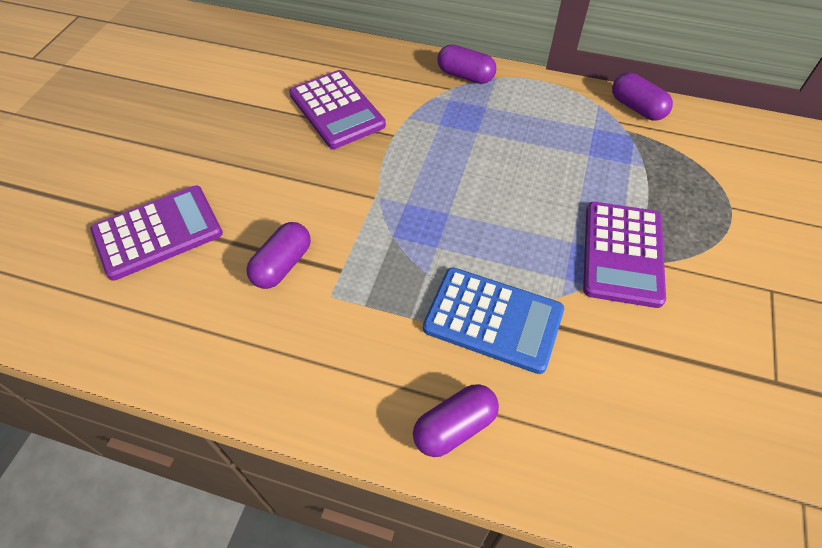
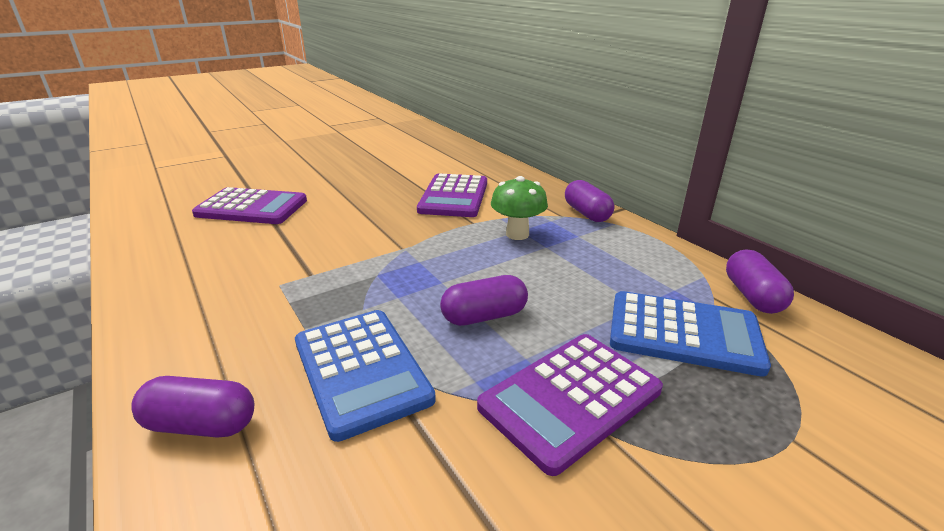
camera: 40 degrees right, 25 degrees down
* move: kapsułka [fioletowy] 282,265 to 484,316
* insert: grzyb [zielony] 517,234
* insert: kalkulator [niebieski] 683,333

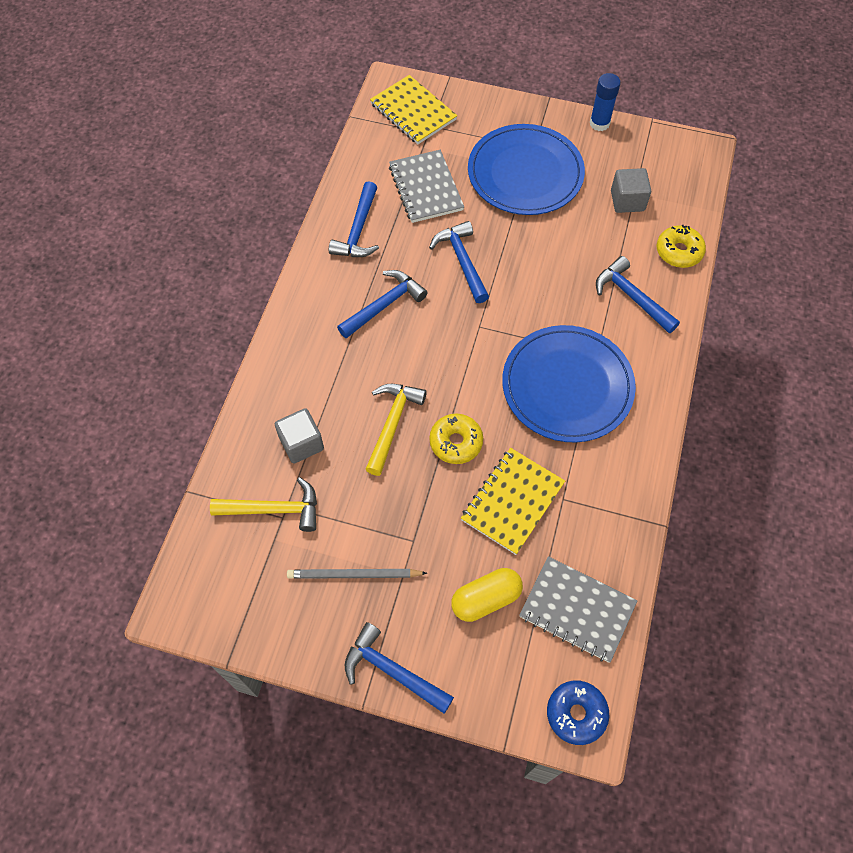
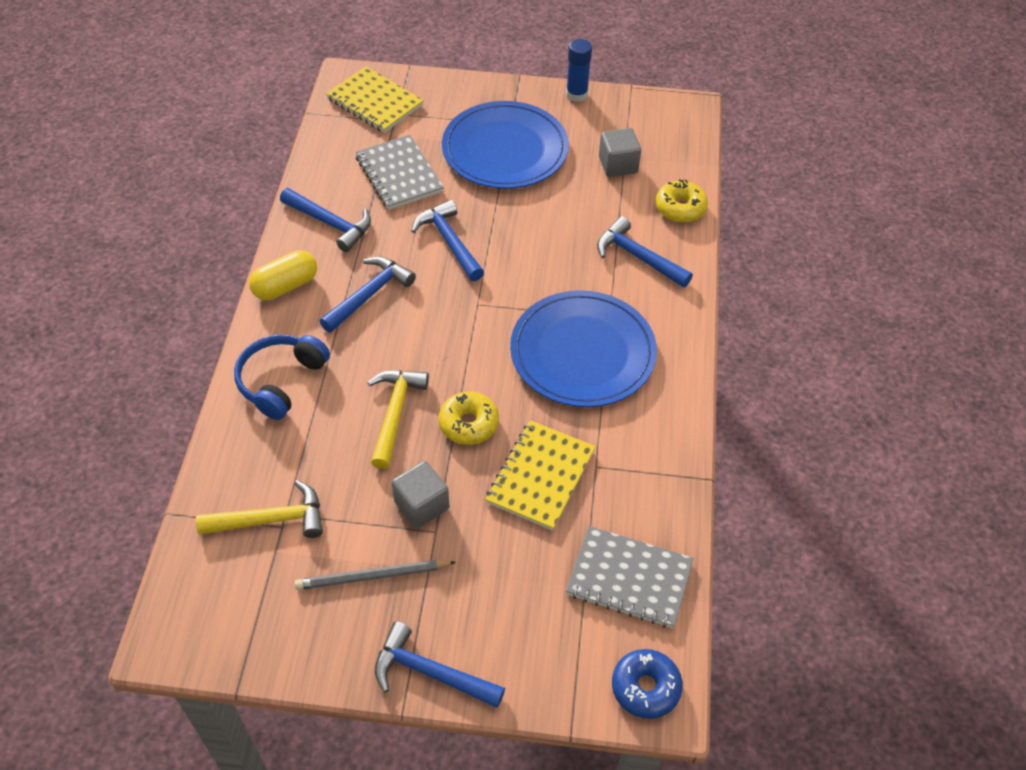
camera: 10 degrees left, 10 degrees down
* rotate: młotek [niebieski] 358,230 = 330,223 60 degrees counterclockwise
* move: sześcian [szary] 301,443 to 421,505
* move: kapsułka [żółty] 486,599 to 285,286
* insert: słuchawki [niebieski] 281,381

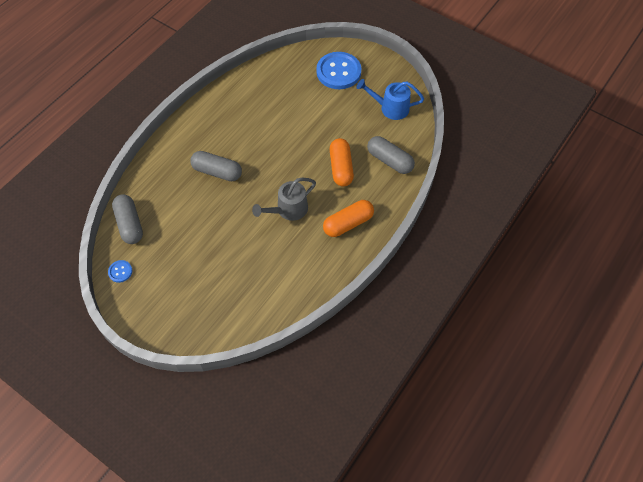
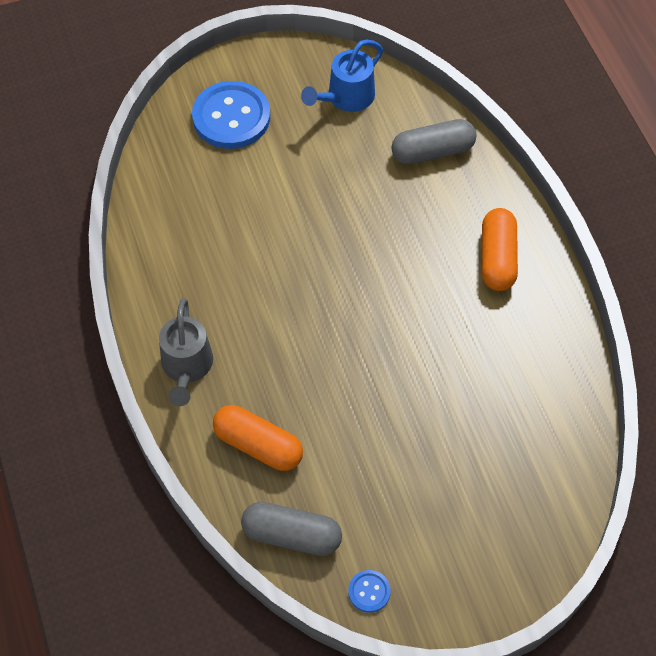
camera: 55 degrees left, 0 degrees up
* move: kapsułka [pomarańczowy] 341,168 to 258,445
* delete: kapsułka [szary] 217,172
* move: konewka [szary] 288,210 to 187,368

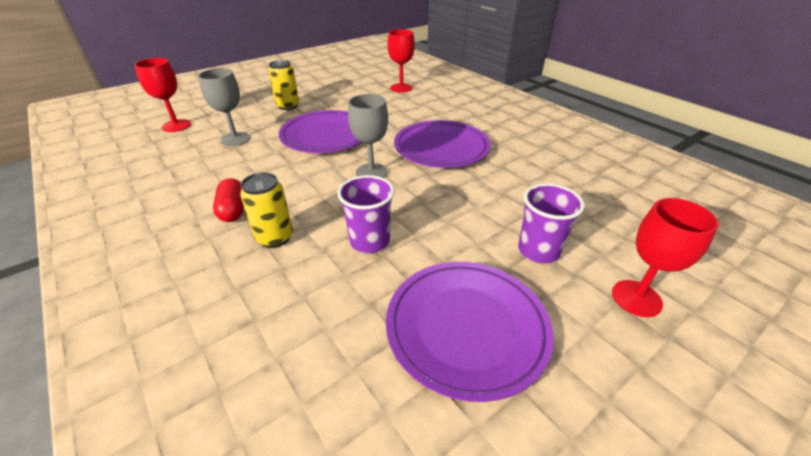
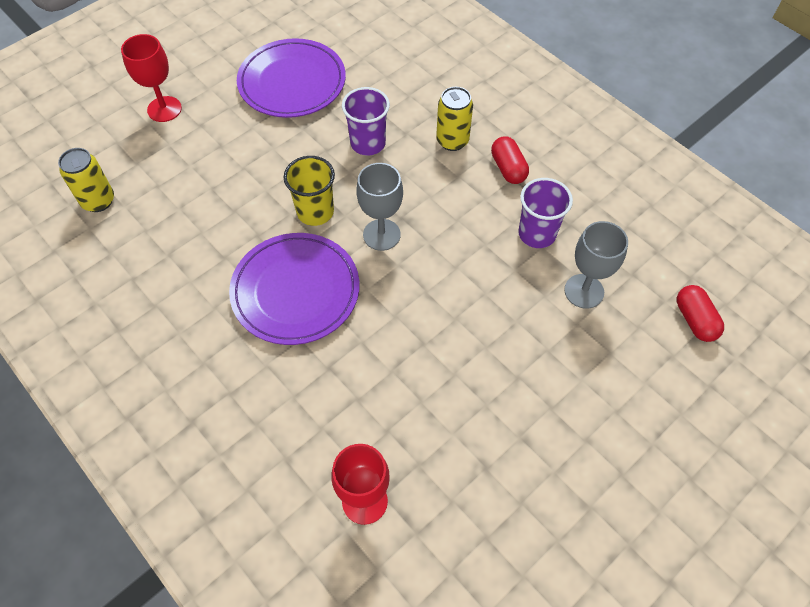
camera: 175 degrees right, 20 degrees up
* replace: kielich [czerwony] 176,126 to kapsułka [czerwony] 694,320
* move: puszka [żółty] 288,106 to 98,201
* delete: talerz [fioletowy] 326,136
* move: szklanka [fioletowy] 538,250 to 537,234
* insert: szklanka [żółty] 315,212

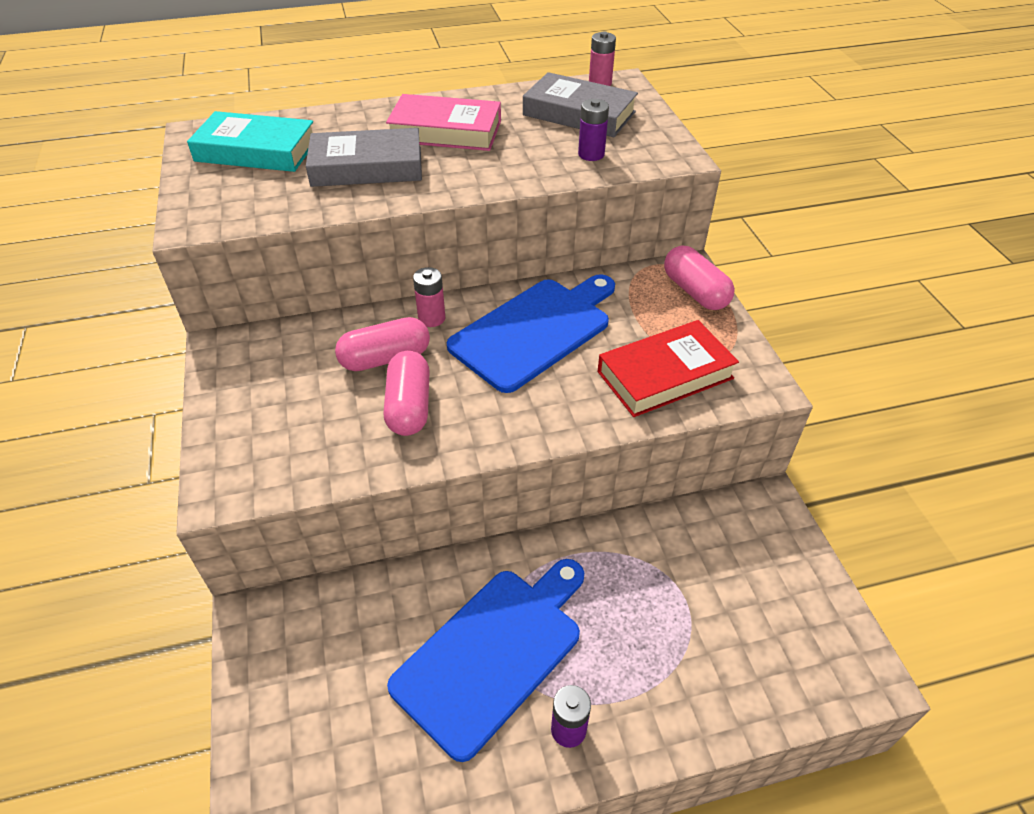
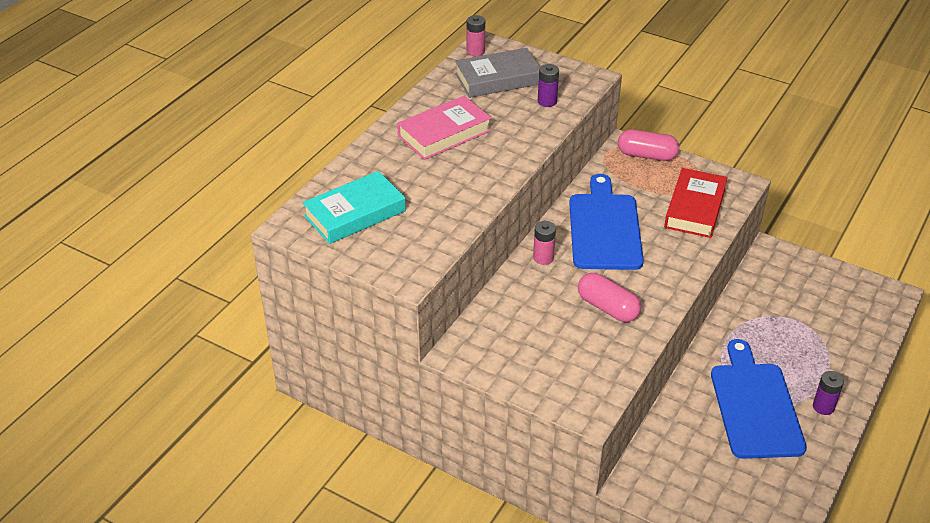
camera: 45 degrees left, 5 degrees down
* delete: książka [szary] 367,167
* delete: kapsułka [różowy] 385,358

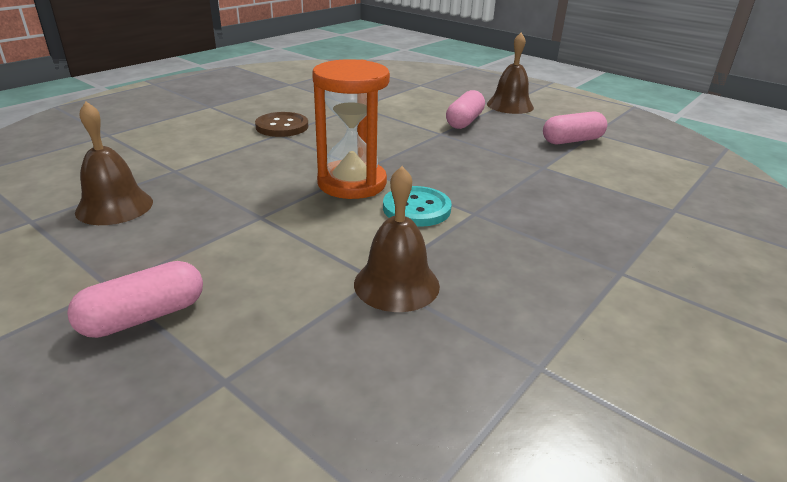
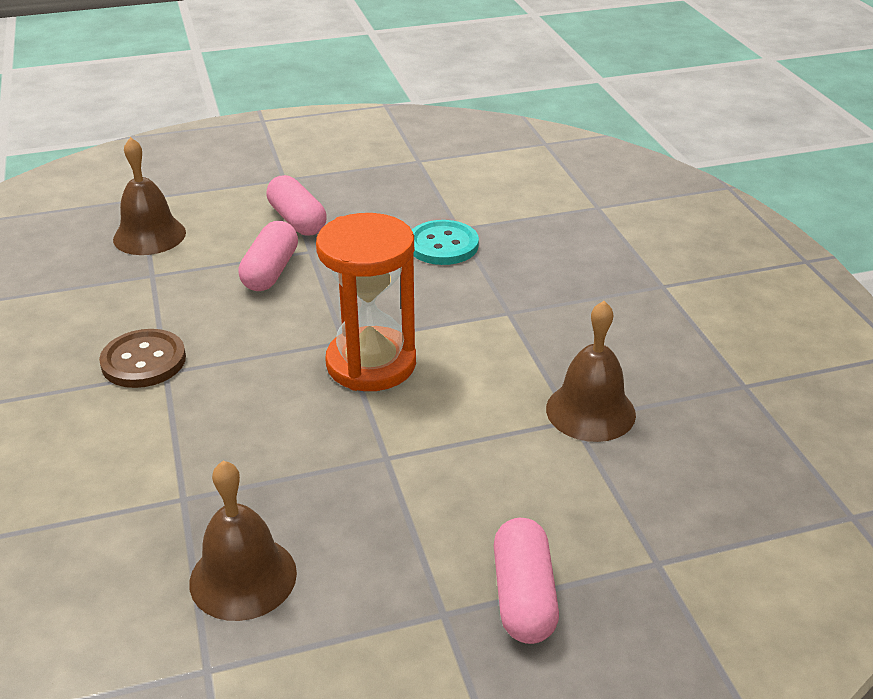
camera: 55 degrees left, 5 degrees up
* move: dzwonek [brązowy] 510,105 to 149,235
* move: kapsułka [różowy] 572,141 to 270,271
* move: guzik [turkusowy] 416,208 to 443,245

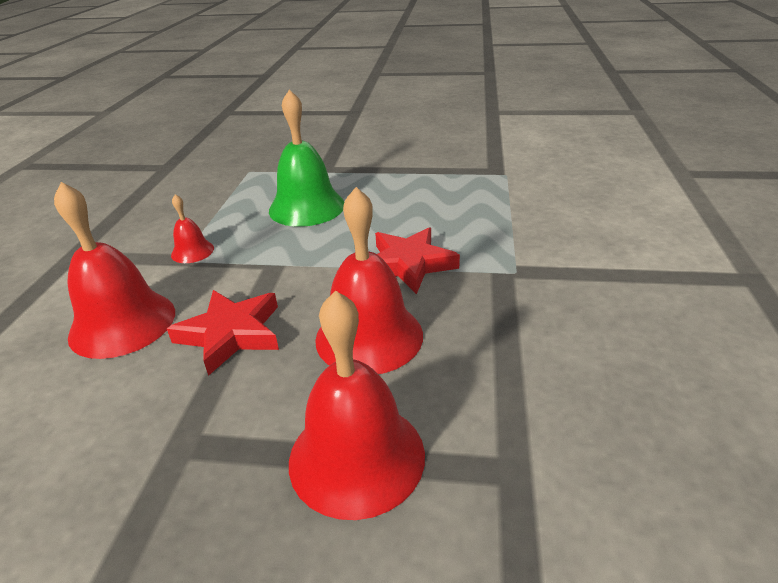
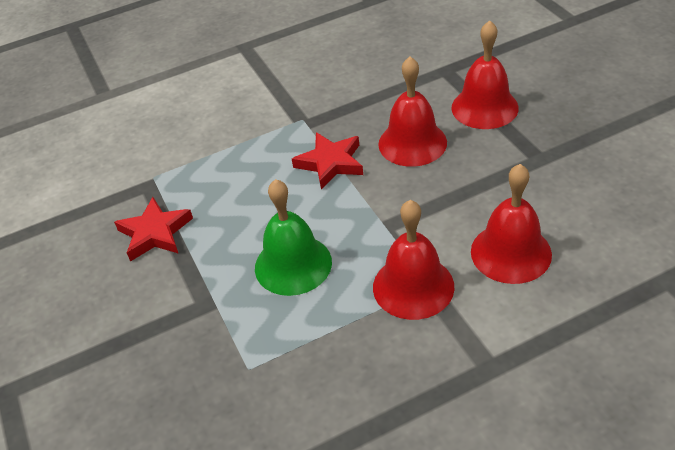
camera: 120 degrees left, 10 degrees up
* resize: dzwonek [czerwony] 192,251 = 413,286 x2.03
* move: gwiazda [czerwony] 231,334 to 155,233

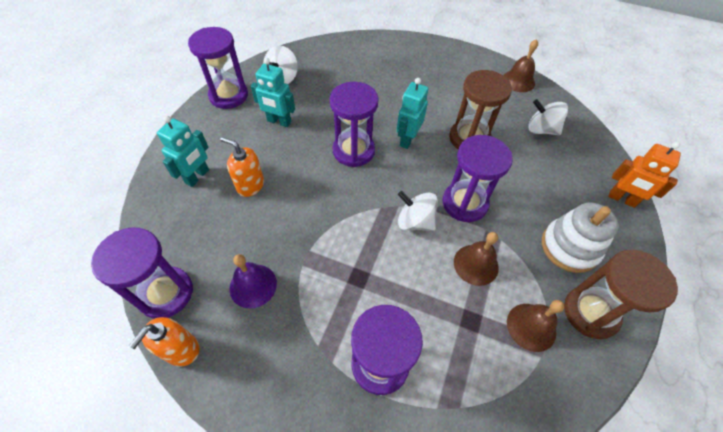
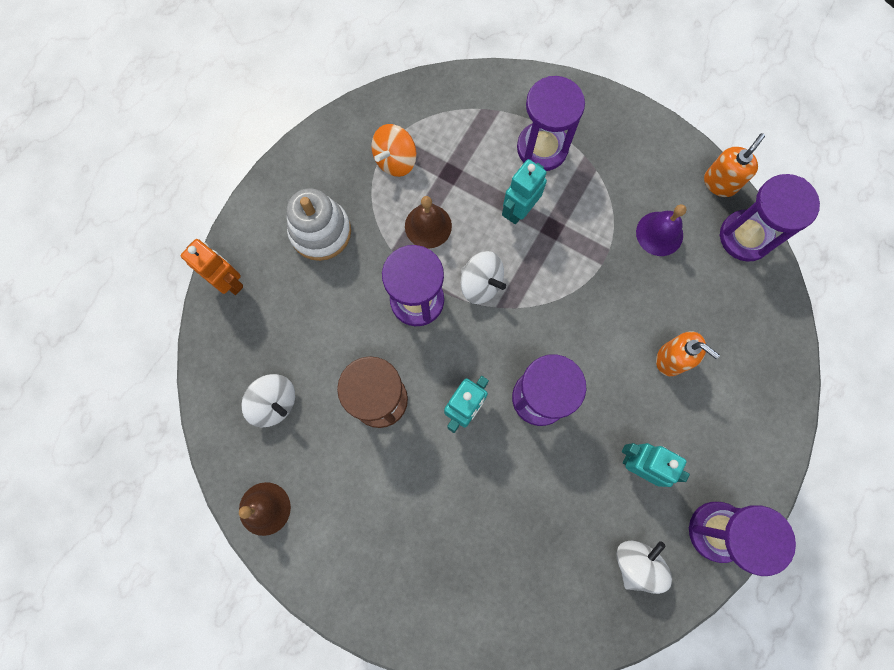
camera: 170 degrees left, 20 degrees up
* move: robot [turkusowy] 197,176 to 519,210
* delete: klepsydra [brązowy] 590,313
* replace: dzwonek [brązowy] 531,327 to bączek [pomarańczowy] 395,160

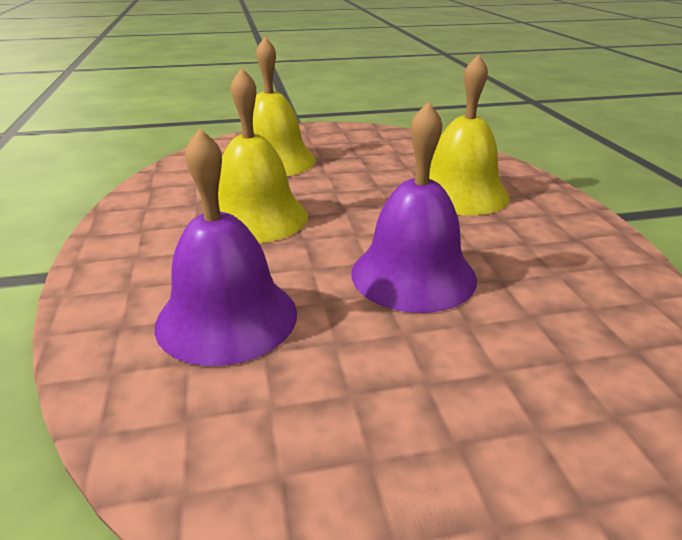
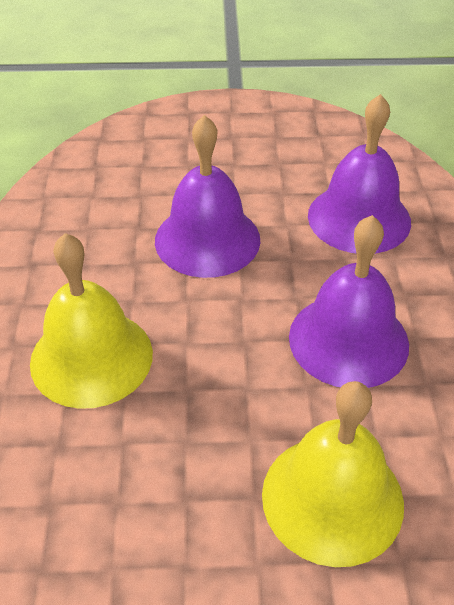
camera: 170 degrees left, 15 degrees up
* recolor: dzwonek [żółty] 256,217 to dzwonek [fioletowy] 348,340

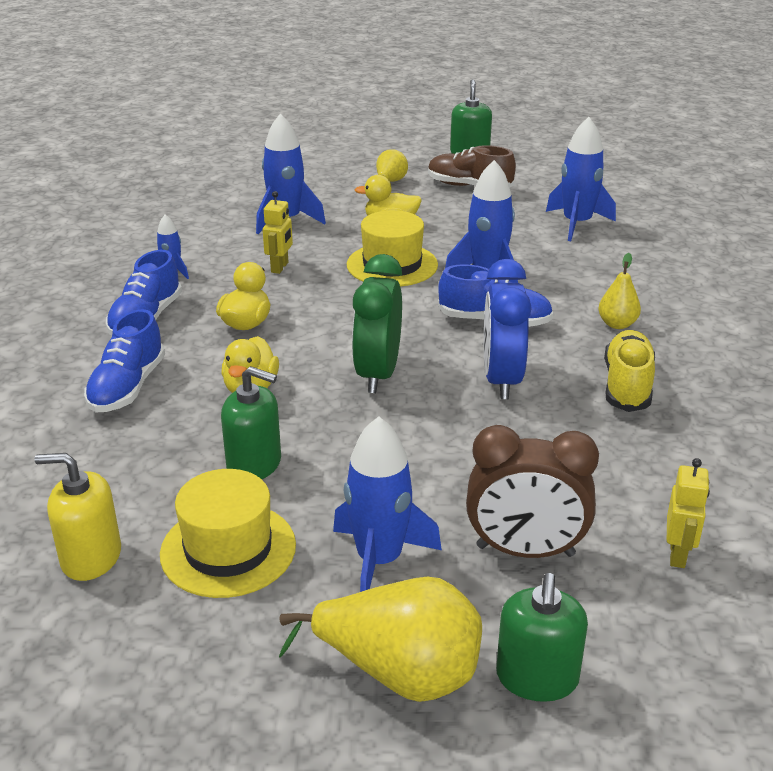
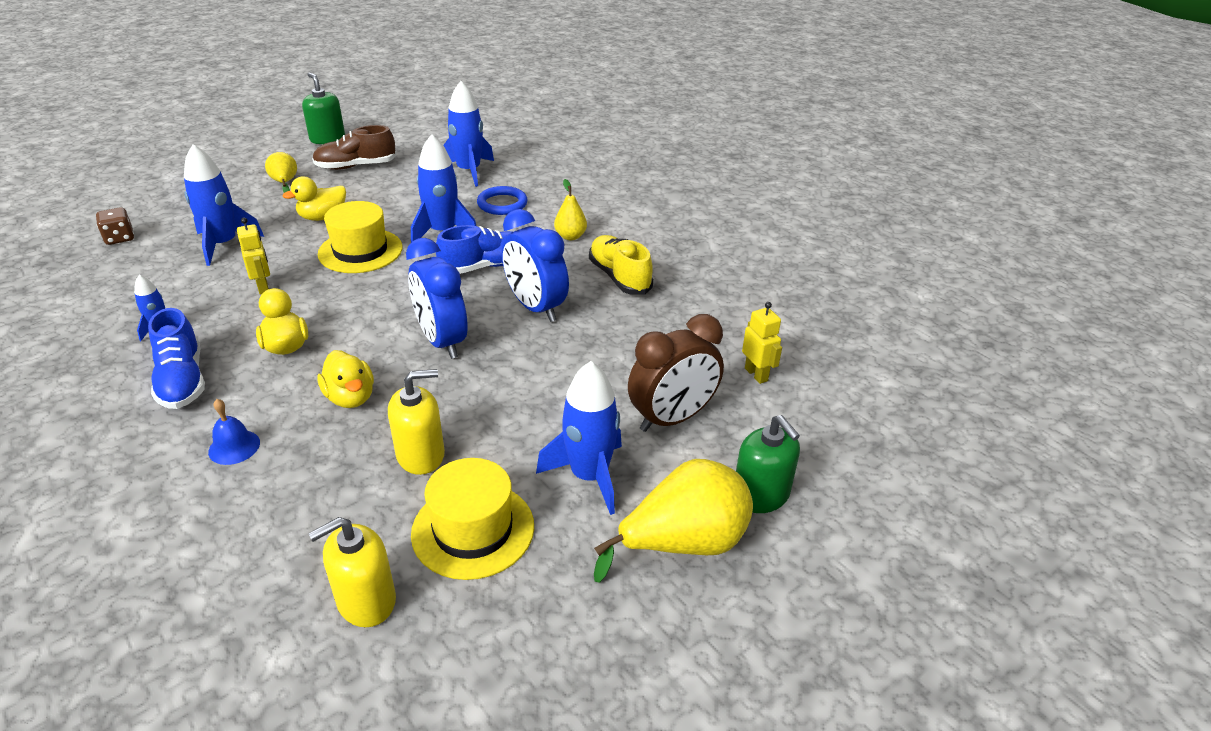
camera: 40 degrees left, 5 degrees up
* recolor: budzik [zielony] 378,374 to budzik [niebieski] 442,341
* replace: but [niebieski] 127,387 to dzwonek [niebieski] 234,447
* recolor: dozownik mydła [zielony] 254,464 to dozownik mydła [żółty] 421,455
* insert: pierścień [niebieski] 502,204
* insert: kostka do gry [brązowy] 119,238

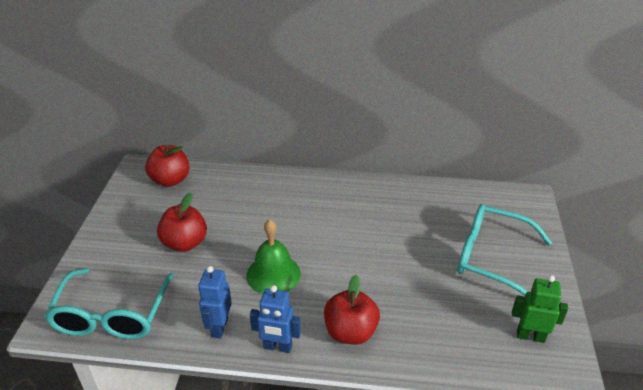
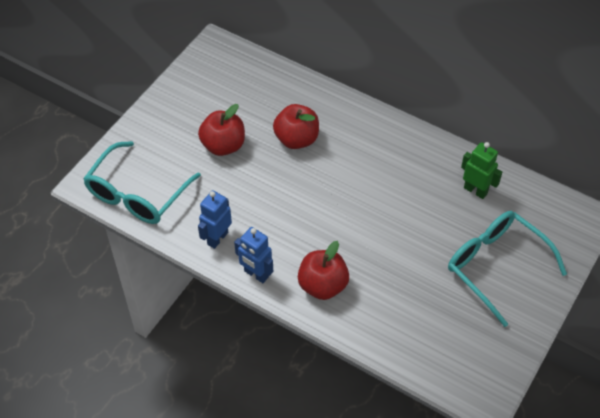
camera: 25 degrees right, 15 degrees up
* move: jabłko [czerwony] 170,180 to 296,139
* delete: dzwonek [zielony] 273,274
* move: robot [zielony] 530,336 to 475,190

